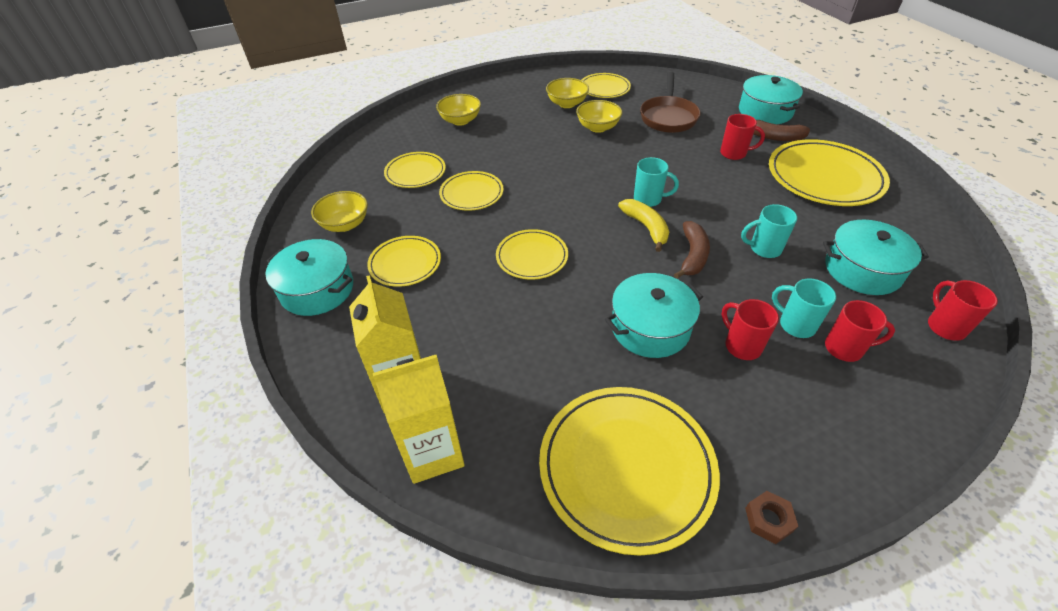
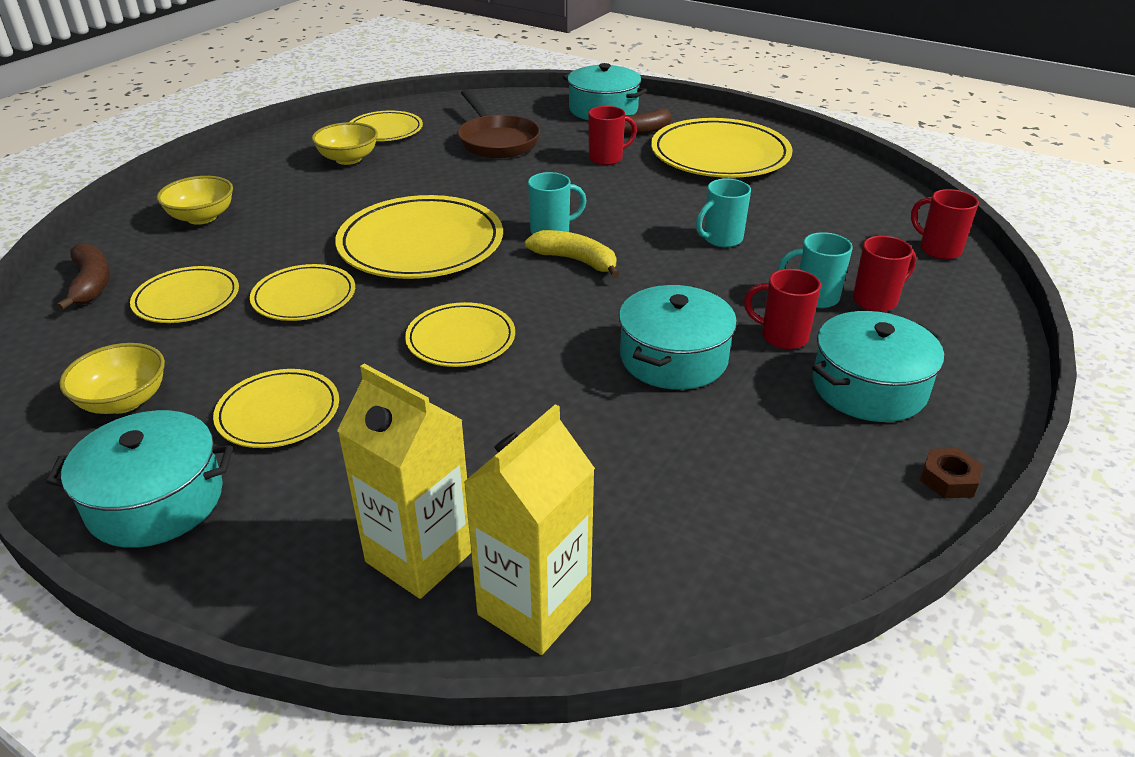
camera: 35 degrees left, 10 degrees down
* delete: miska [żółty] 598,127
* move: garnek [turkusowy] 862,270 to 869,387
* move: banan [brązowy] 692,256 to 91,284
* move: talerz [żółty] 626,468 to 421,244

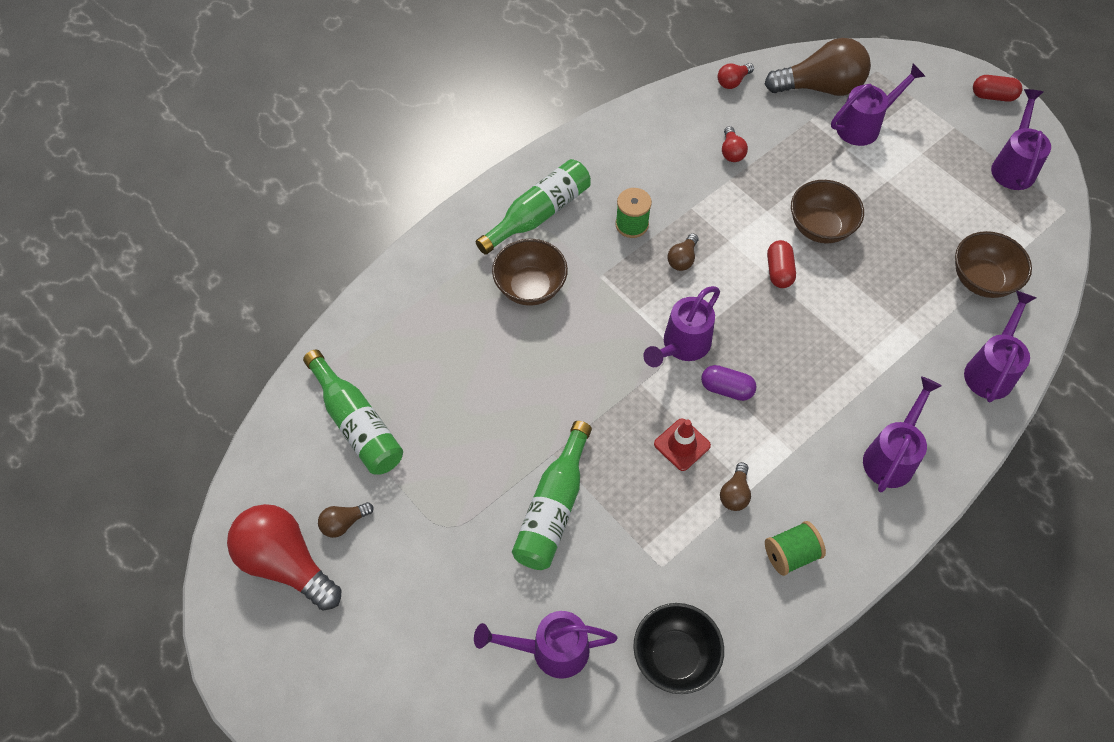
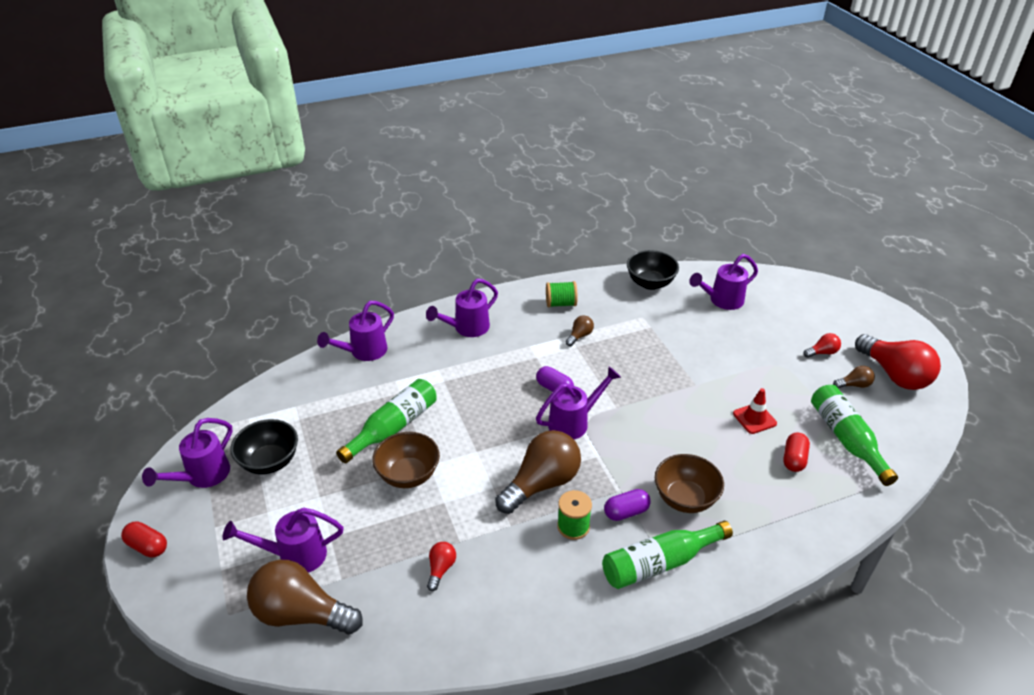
camera: 160 degrees left, 20 degrees down
* move: żarówka [czerwony] 733,81 to 822,352
* delete: miska [brązowy] 981,280
* resize: żarówka [brązowy] 682,259 = 541,484 x2.23
* move: kapsułka [czerwony] 779,271 to 794,459
* move: pachołek [czerwony] 682,445 to 754,418
* move: butelka [zielony] 553,508 to 393,427
* rotate: konewka [fioletowy] 551,650 = 722,301 135 degrees clockwise
* insert: miska [czarny] 269,462
* insert: kapsułka [fioletowy] 626,512

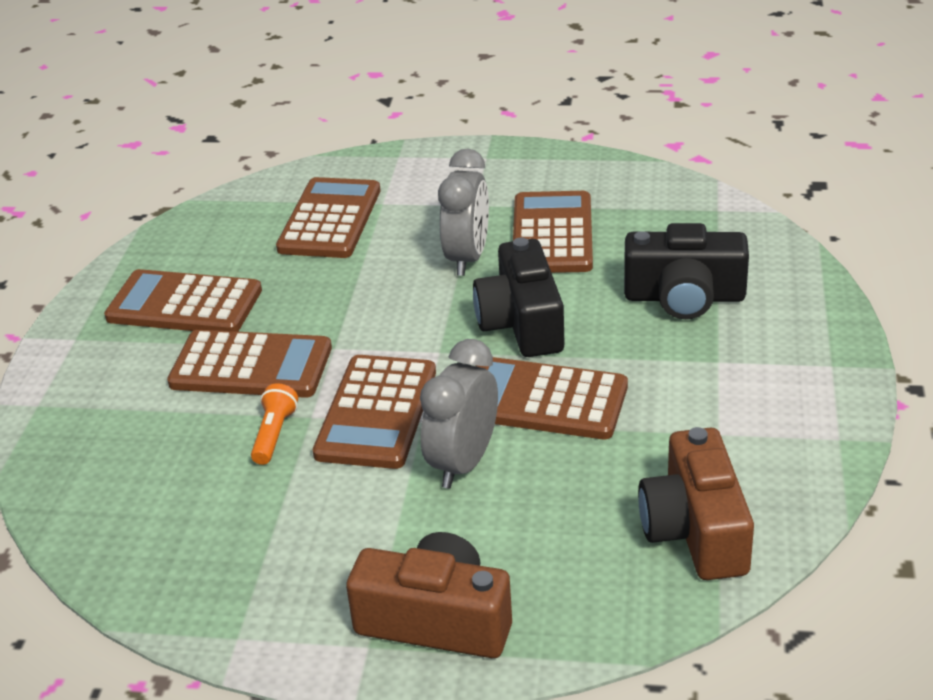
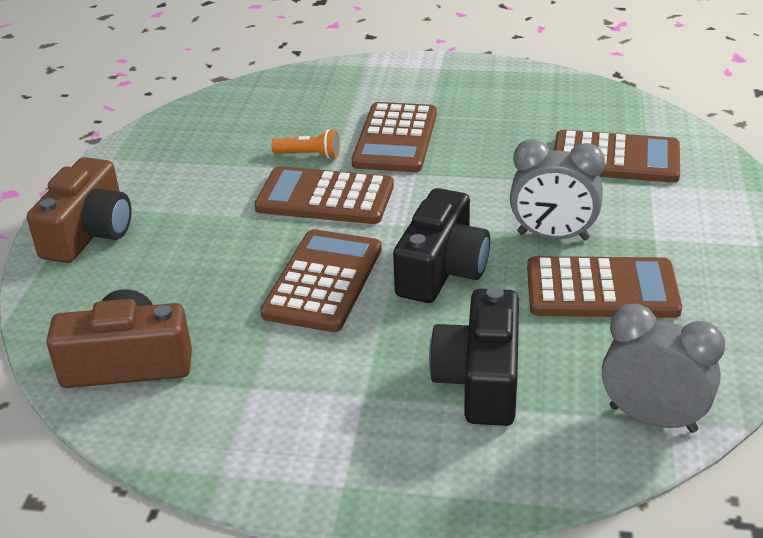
camera: 90 degrees right, 0 degrees up
* rotate: aparat fotograficzny [czarny] 522,323 = 441,269 120 degrees clockwise
* delete: kalkulator [brązowy] 184,304
* move: budzik [szary] 463,463 to 652,419

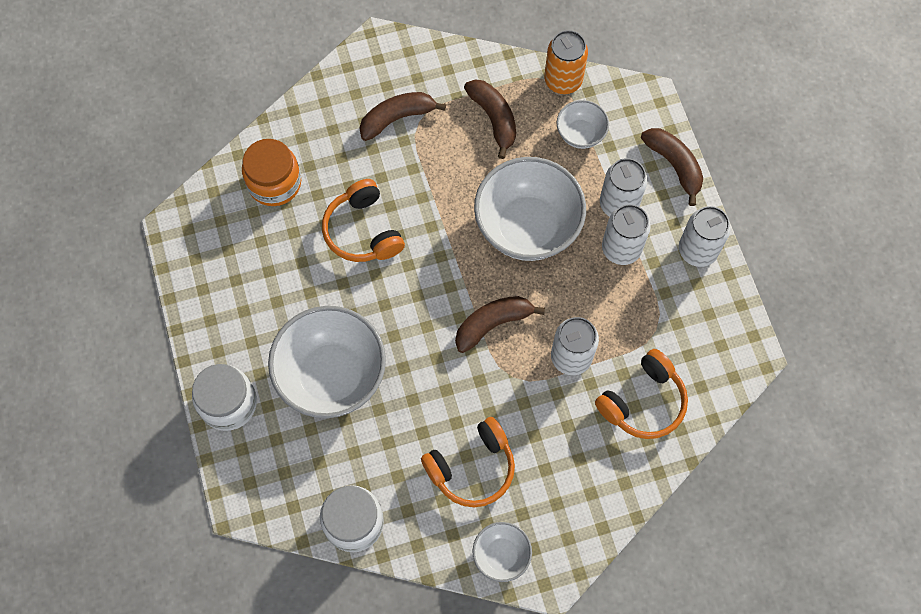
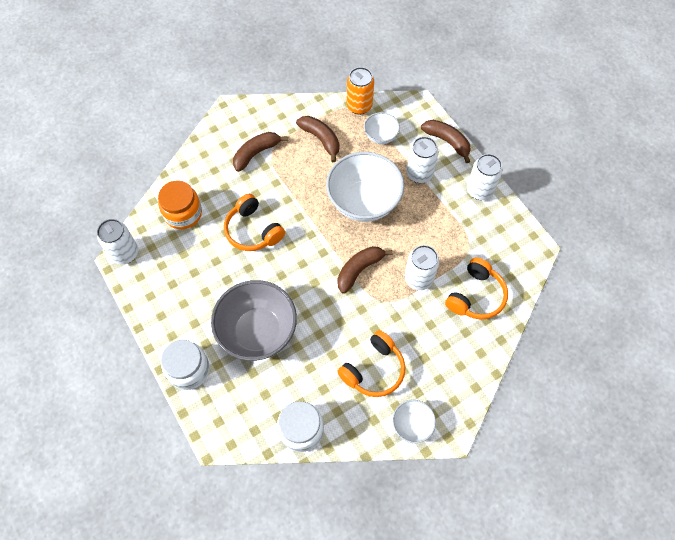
camera: 15 degrees left, 5 degrees down
* move: puszka [biały] 621,248 to 125,253
* recolor: miska [biały] 332,375 to miska [szary] 258,332

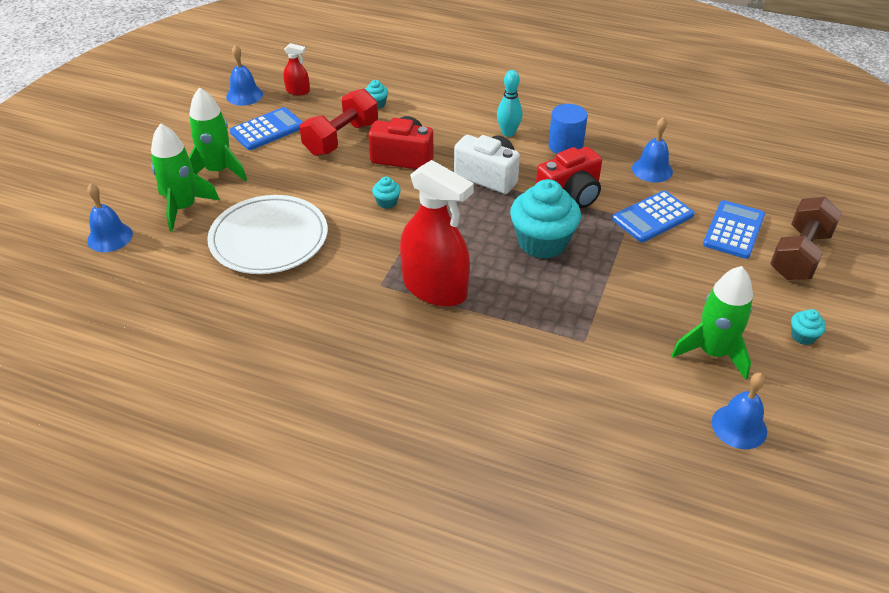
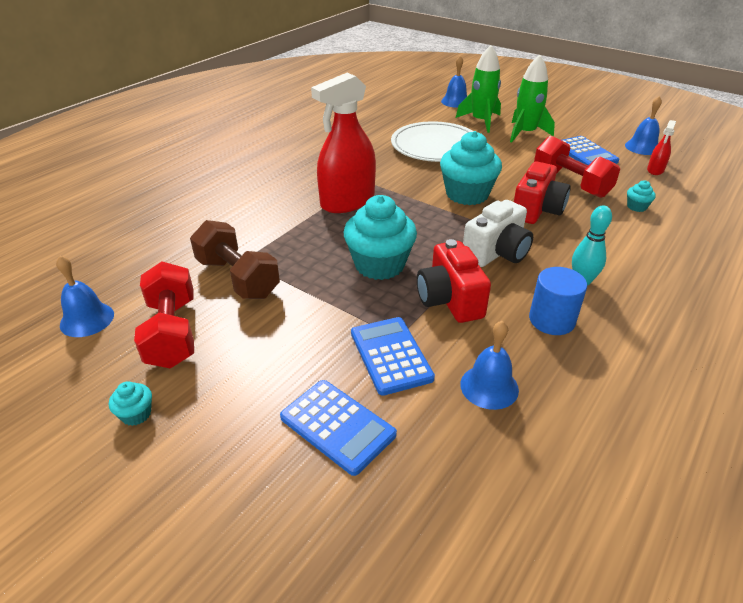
camera: 105 degrees right, 5 degrees down
* resize: muffinka [turkusowy] 387,202 = 467,194 x2.32
* move: hantel [brązowy] 799,255 to 238,278
* replace: rakieta [zielony] 712,352 to hantel [czerwony] 172,332

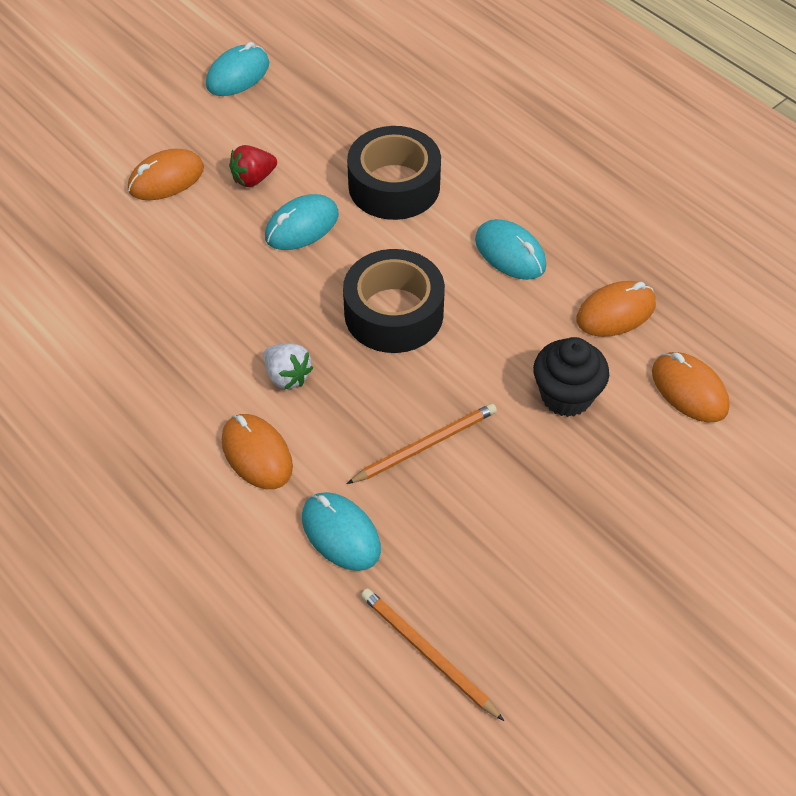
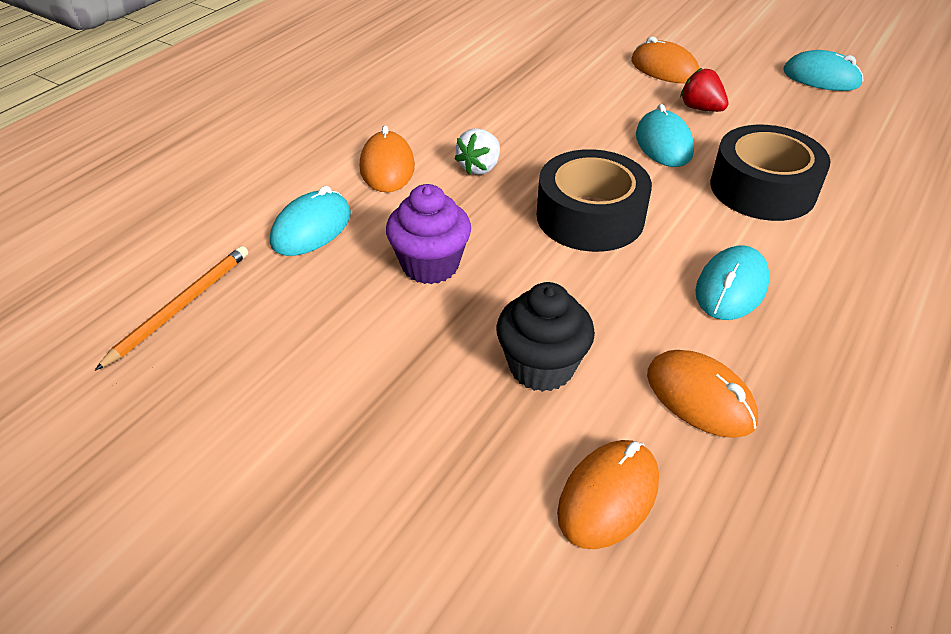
camera: 75 degrees right, 10 degrees down
* rotate: myszka [turkusowy] 302,226 = 663,144 45 degrees clockwise
* replace: ołówek [pomarańczowy] 425,445 to muffinka [fioletowy] 430,265
* rotate: myszka [pomarańczowy] 257,454 = 387,167 45 degrees counterclockwise

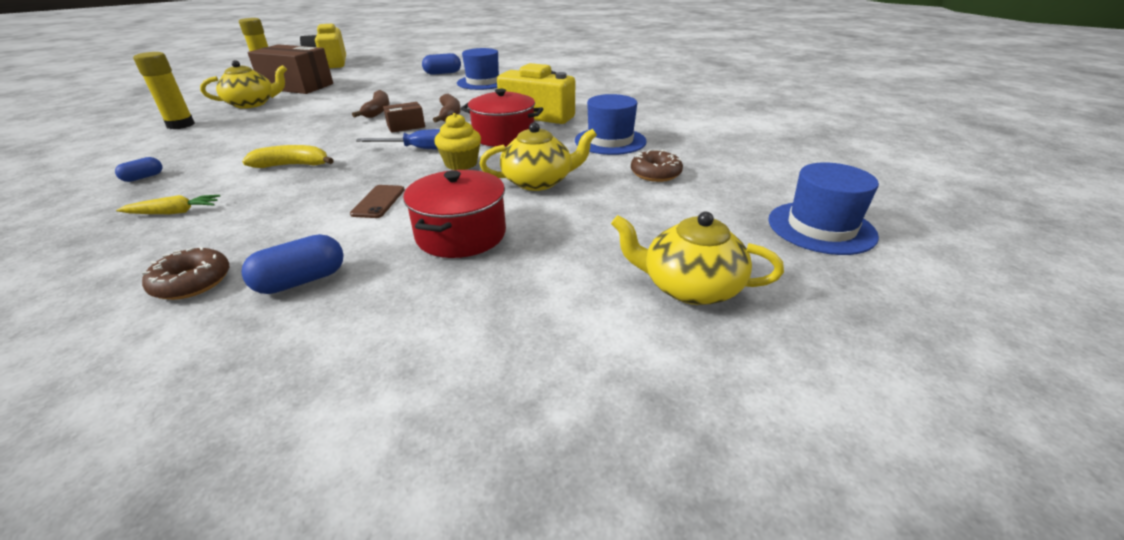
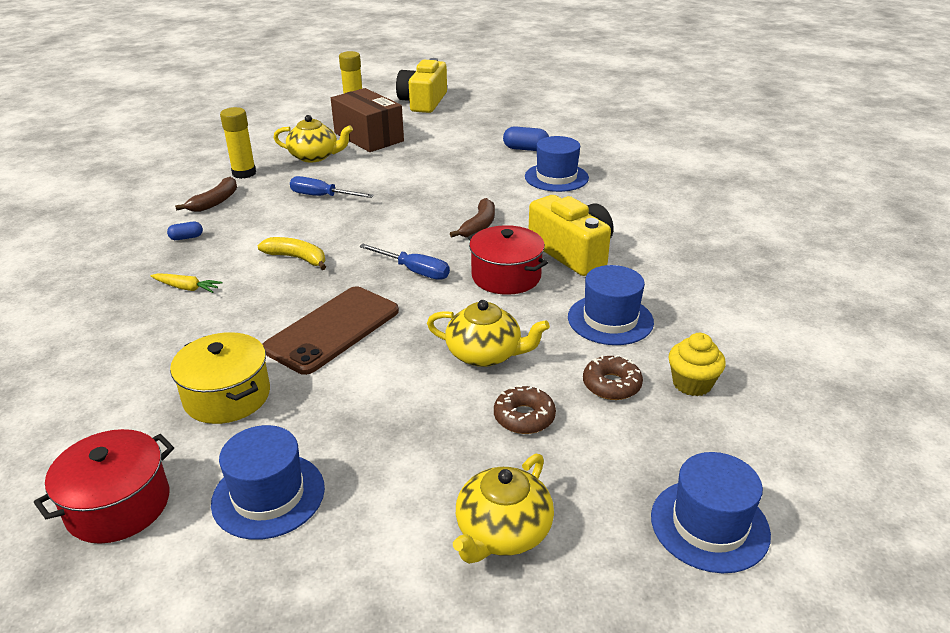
camera: 30 degrees right, 0 degrees up
* move: banan [brązowy] 377,111 to 215,202
* delete: pudełko [brązowy] 406,126
* move: muffinka [żółty] 461,164 to 692,384
* move: garnek [czerwony] 461,234 to 118,505
* resize: telefon [brązowy] 378,202 = 333,330 x2.21
* rotate: imbryk [żółty] 689,287 = 502,532 105 degrees counterclockwise
* replace: kapsułka [niebieski] 301,281 to garnek [żółty] 227,396
* move: donut [brązowy] 192,282 to 524,417
* insert: śrubokręt [niebieski] 322,196
* insert: kapelusz [niebieski] 268,495

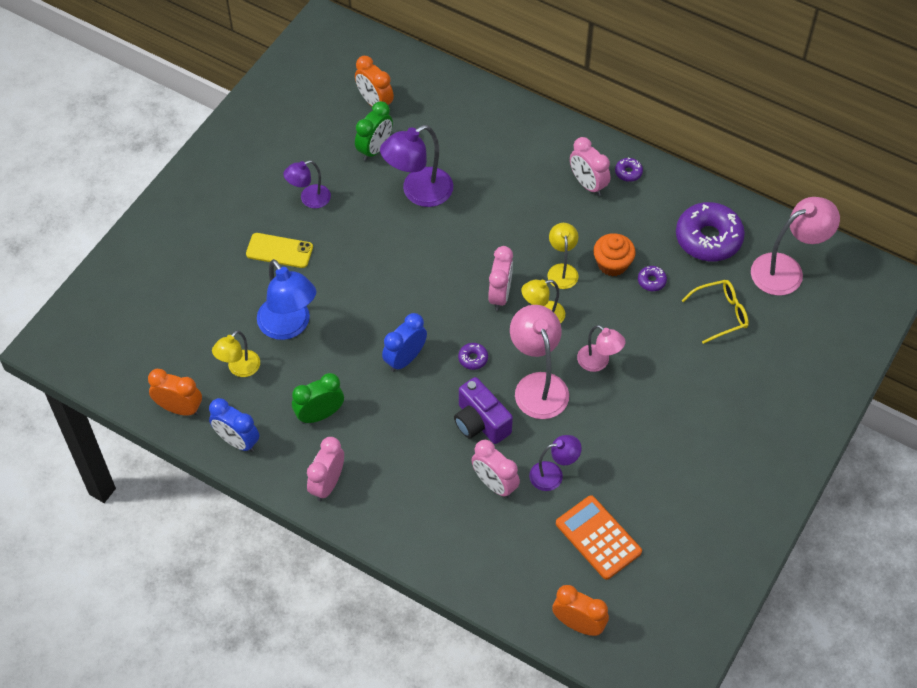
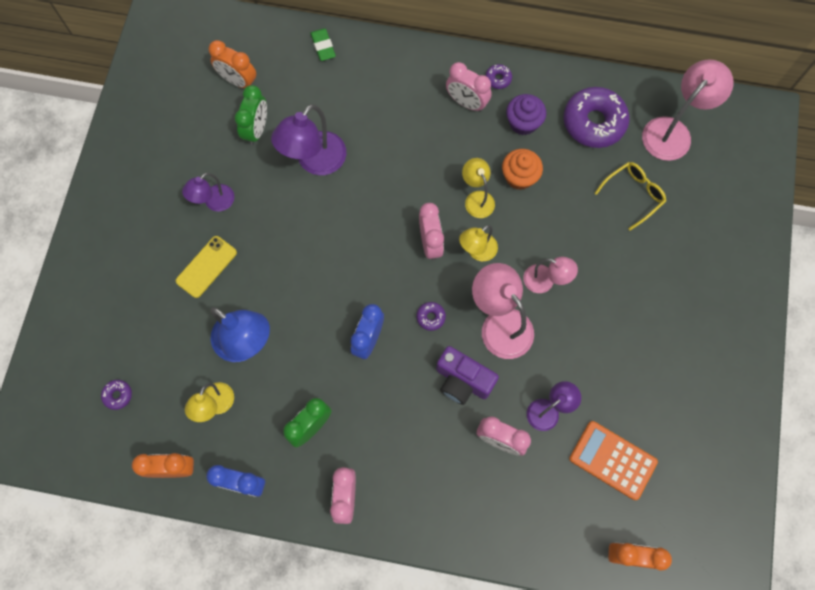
camera: 20 degrees left, 15 degrees up
* rotate: telefon [żółty] 279,251 = 206,267 45 degrees counterclockwise
* move: donut [fioletowy] 651,281 to 118,395
* insert: gumka do mazania [zielony] 323,46
* insert: muffinka [fioletowy] 523,123

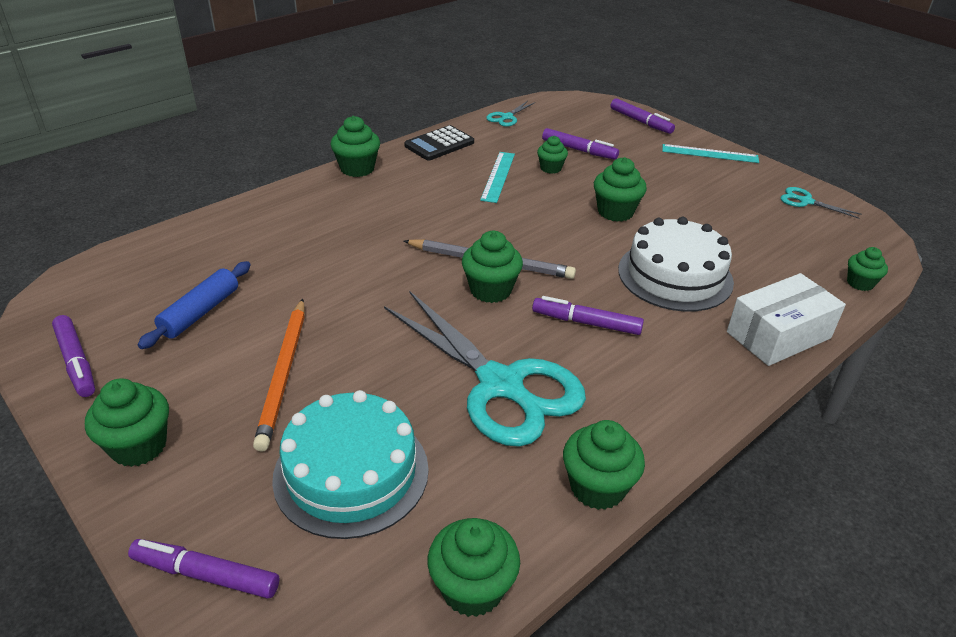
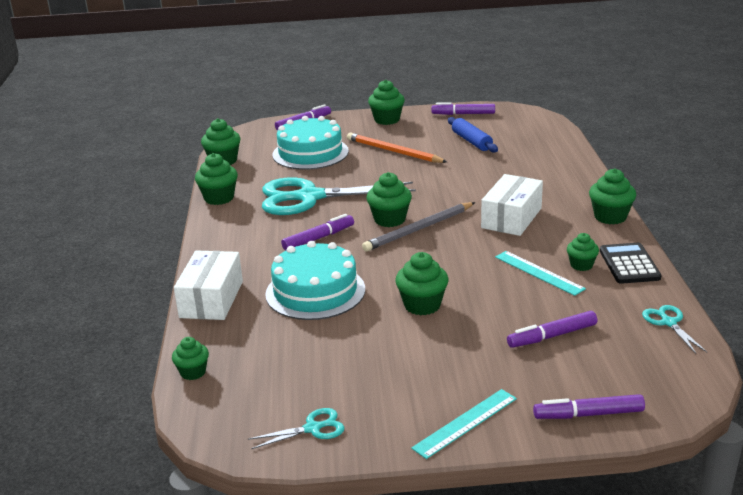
camera: 130 degrees right, 10 degrees down
* move: muffinka [zielony] 551,168 to 581,265
* recolor: tort [biały] 675,275 to tort [turkusowy] 315,291
* insert: pudełko [biały] 511,218

